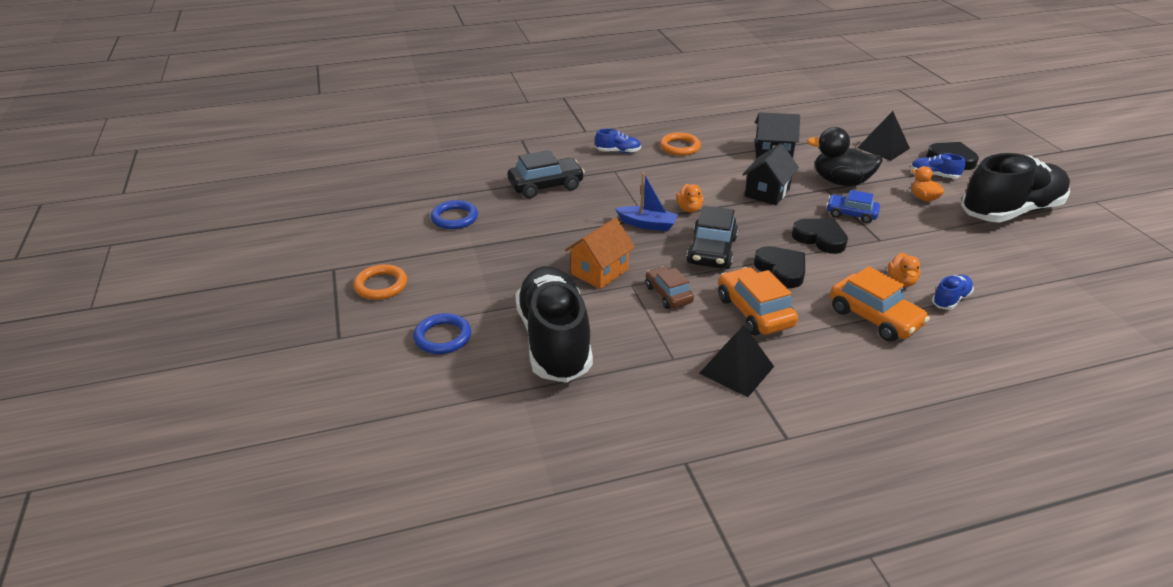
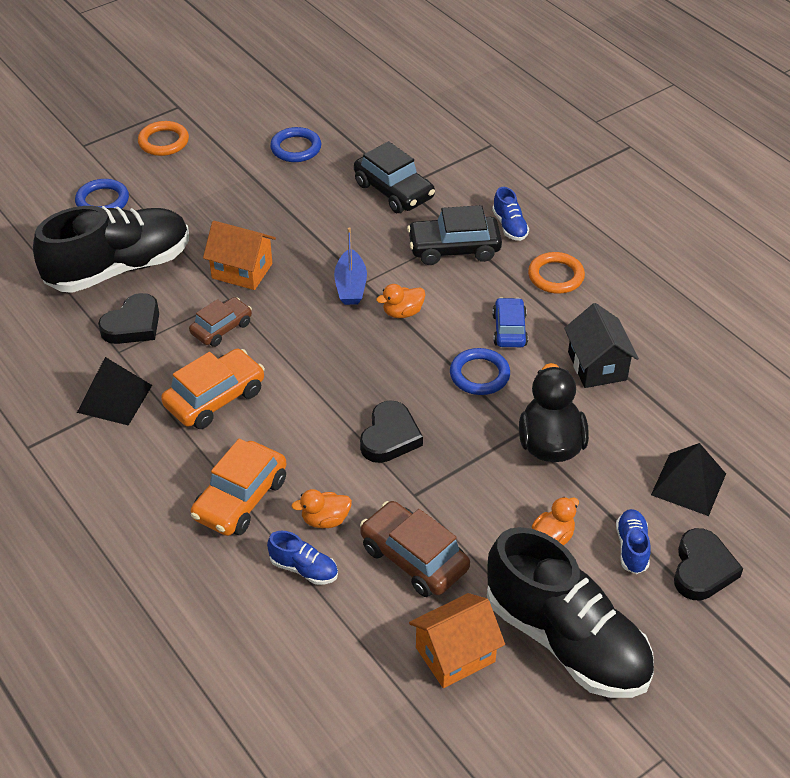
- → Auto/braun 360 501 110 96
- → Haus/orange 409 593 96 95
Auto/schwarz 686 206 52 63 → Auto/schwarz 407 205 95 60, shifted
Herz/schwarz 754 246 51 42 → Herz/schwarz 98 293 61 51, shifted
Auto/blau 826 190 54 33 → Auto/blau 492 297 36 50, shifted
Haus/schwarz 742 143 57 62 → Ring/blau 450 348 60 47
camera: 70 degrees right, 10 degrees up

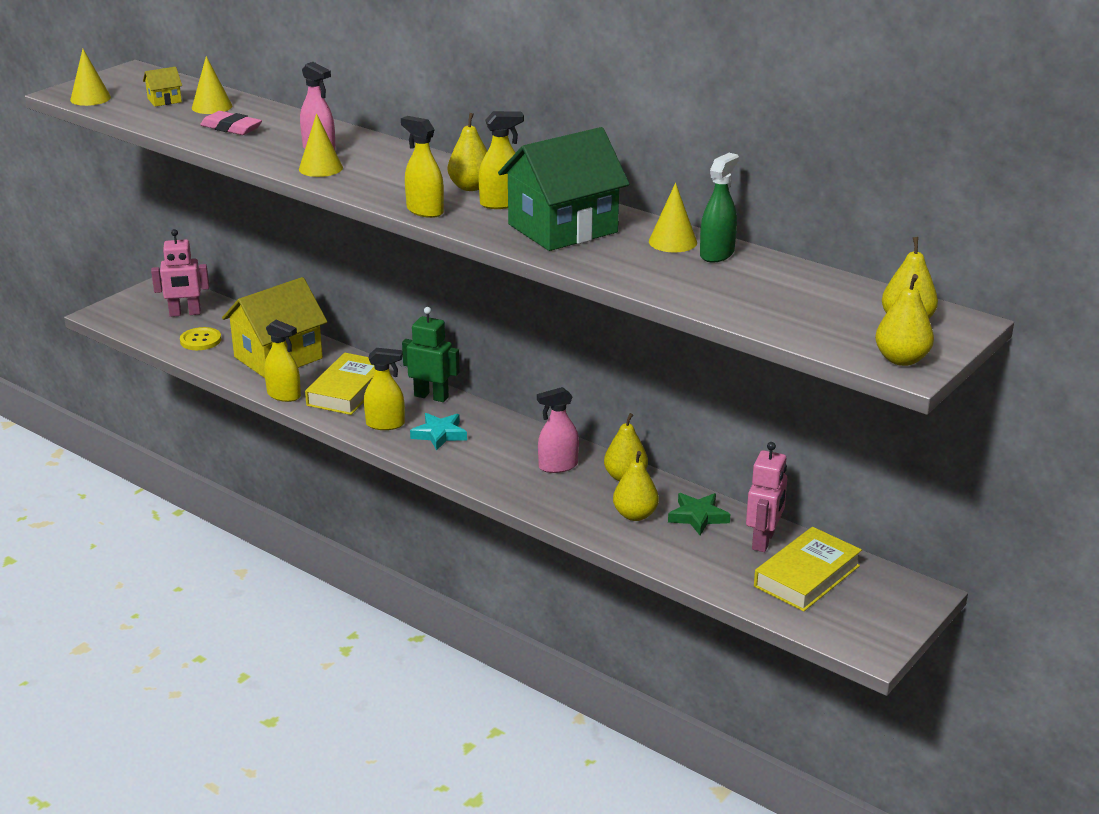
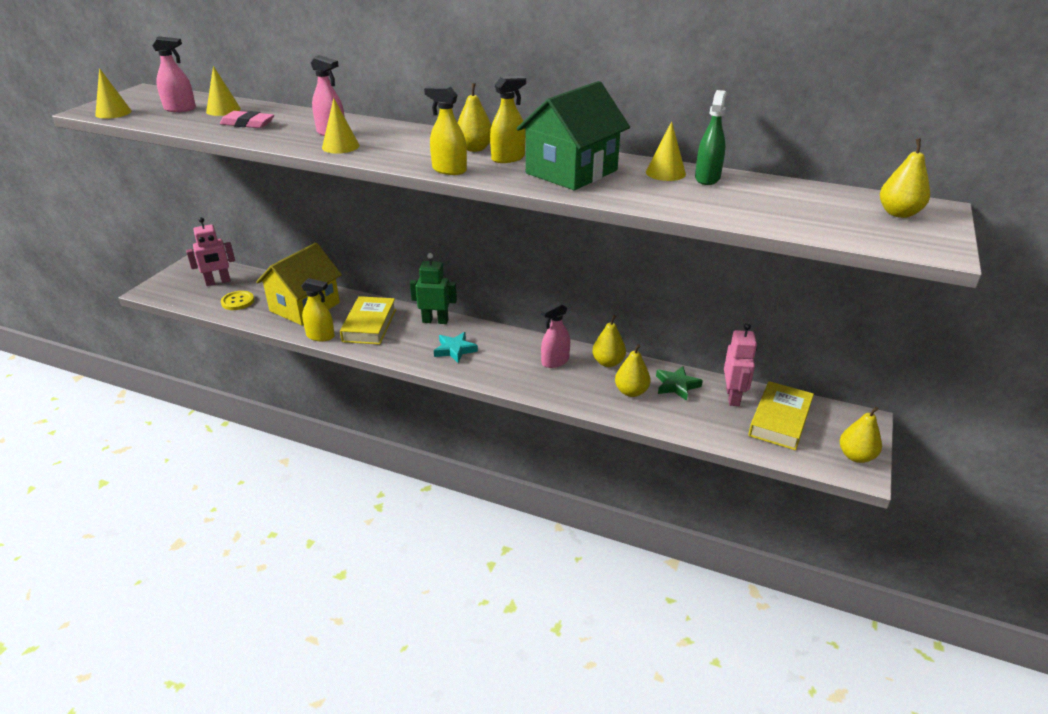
Sprühflasche/gelb 364 348 41 82 → -
Birne/gelb 875 274 59 92 → Birne/gelb 840 407 42 56, shifted
Haus/gelb 143 67 39 40 → Sprühflasche/rosa 152 36 44 76
camera: 15 degrees left, 5 degrees up

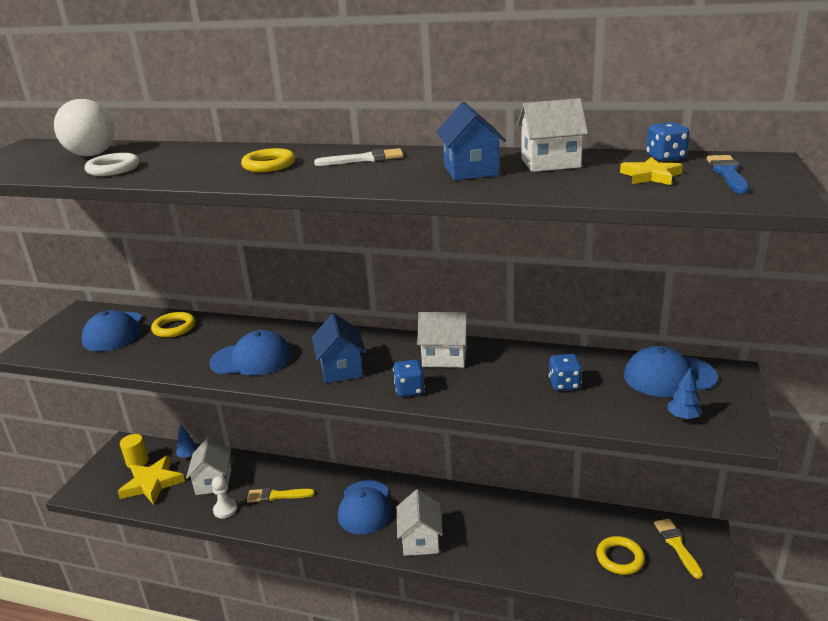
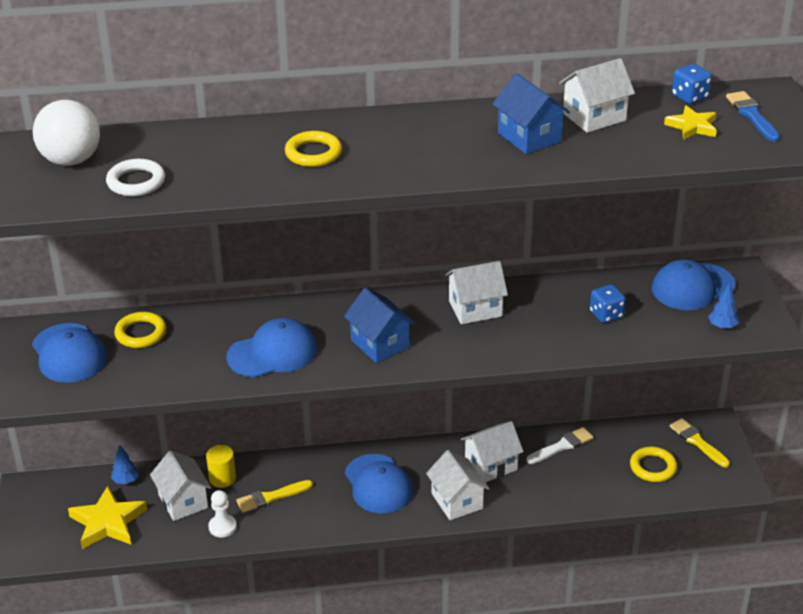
Spielwürfel/blau 393 359 32 38 → -
- → Haus/weiß 461 421 63 62
Vollzylinder/gelb 120 434 29 34 → Vollzylinder/gelb 206 445 30 43, shifted
Pinsel/weiß 314 148 90 18 → Pinsel/weiß 526 427 67 37, shifted
camera: 25 degrees left, 10 degrees up

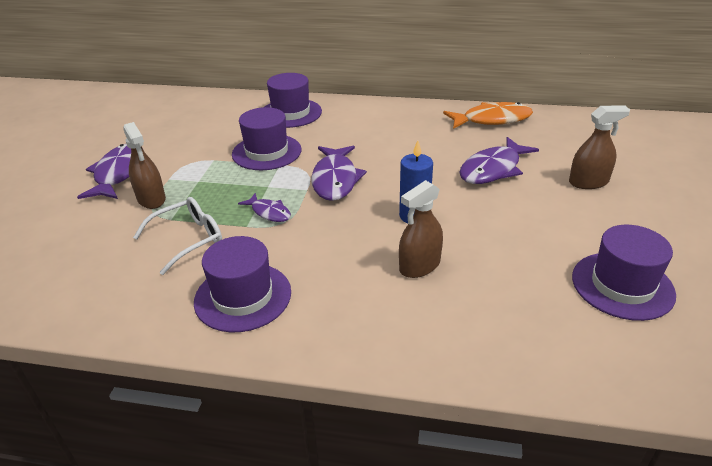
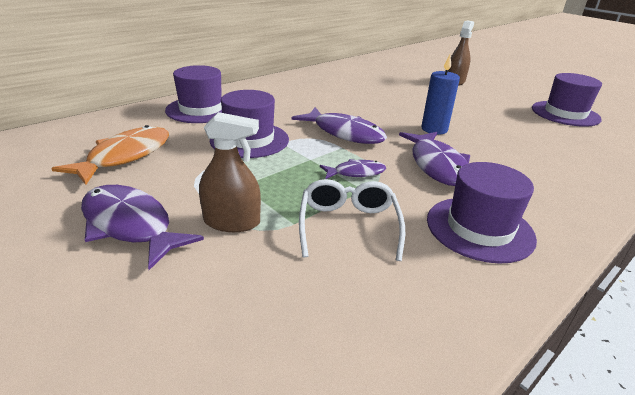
Sprühflasche/braun 399 180 44 98 → -
Fisch/orange 443 102 90 27 → Fisch/orange 51 125 118 60, shifted
Fisch/lila 459 137 80 47 → Fisch/lila 399 132 71 54, shifted
camera: 55 degrees left, 5 degrees down

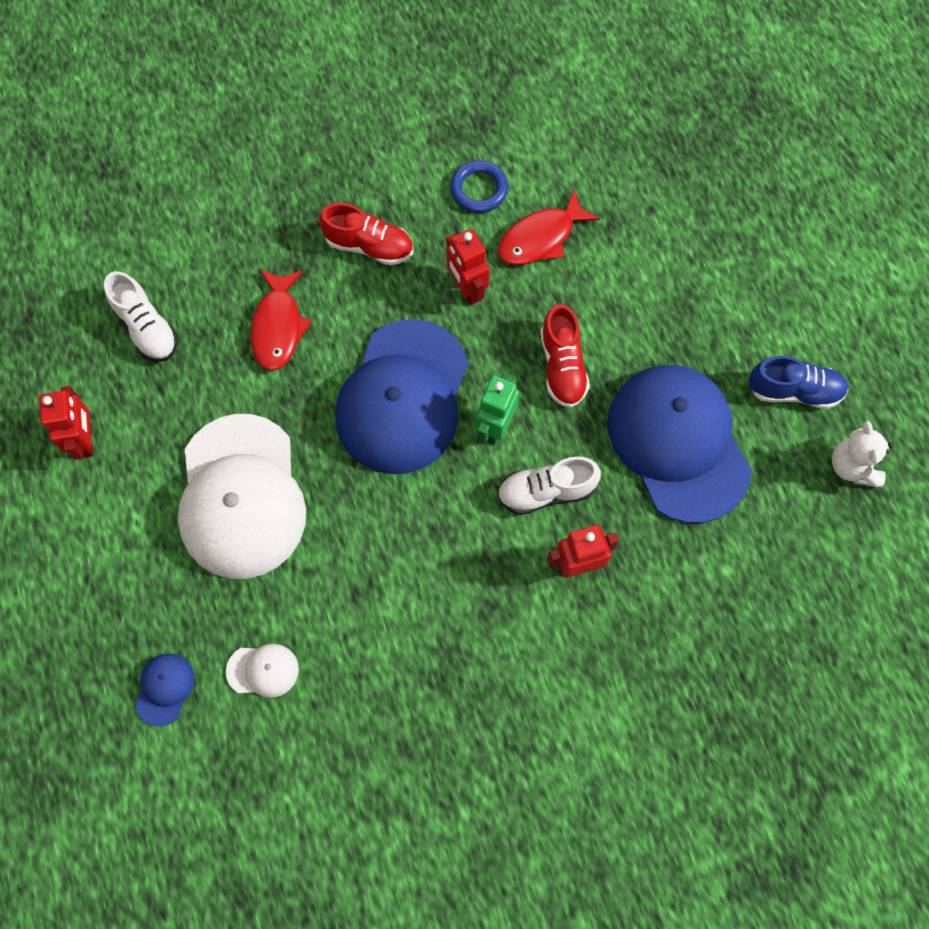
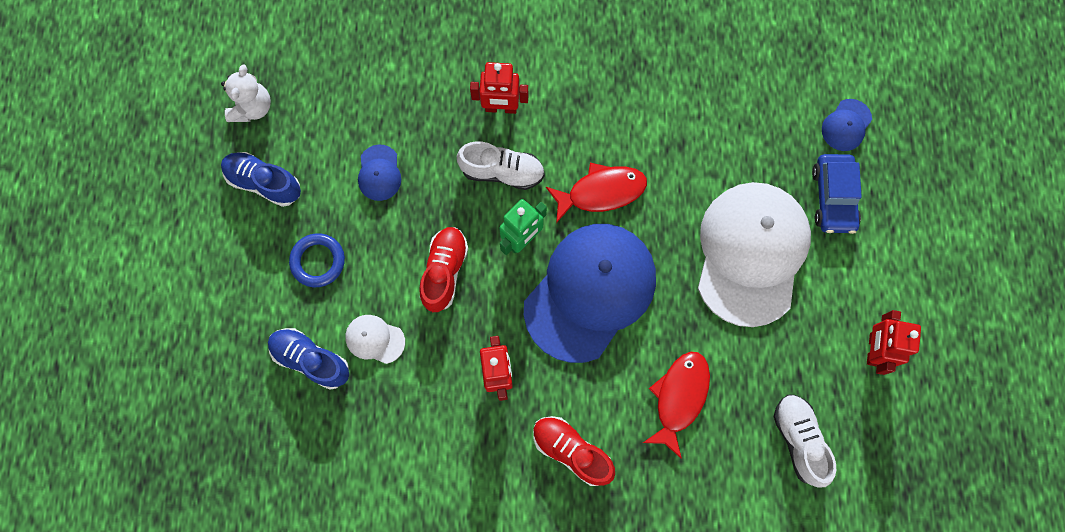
- → Schuh/blau 268 328 81 62
- → Auto/blau 812 154 50 80
Kappe/weiß 226 644 73 54 → Kappe/weiß 345 315 60 49, shifted
Ring/blau 450 160 58 53 → Ring/blau 289 234 56 53, shifted
Fisch/rot 498 190 101 75 → Fisch/rot 546 163 101 60, shifted
Kappe/blau 608 365 144 158 → Kappe/blau 358 145 43 56, x0.40
camera: 160 degrees left, 5 degrees up

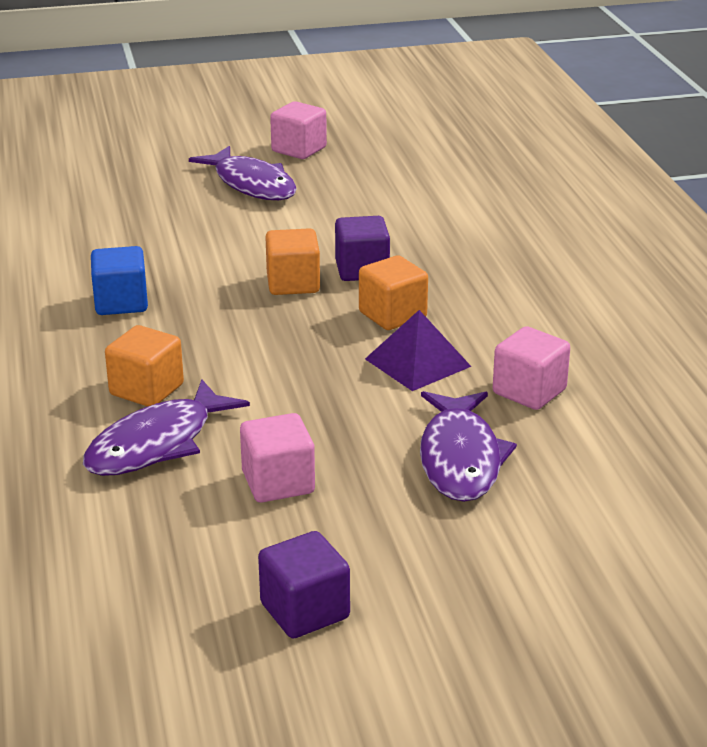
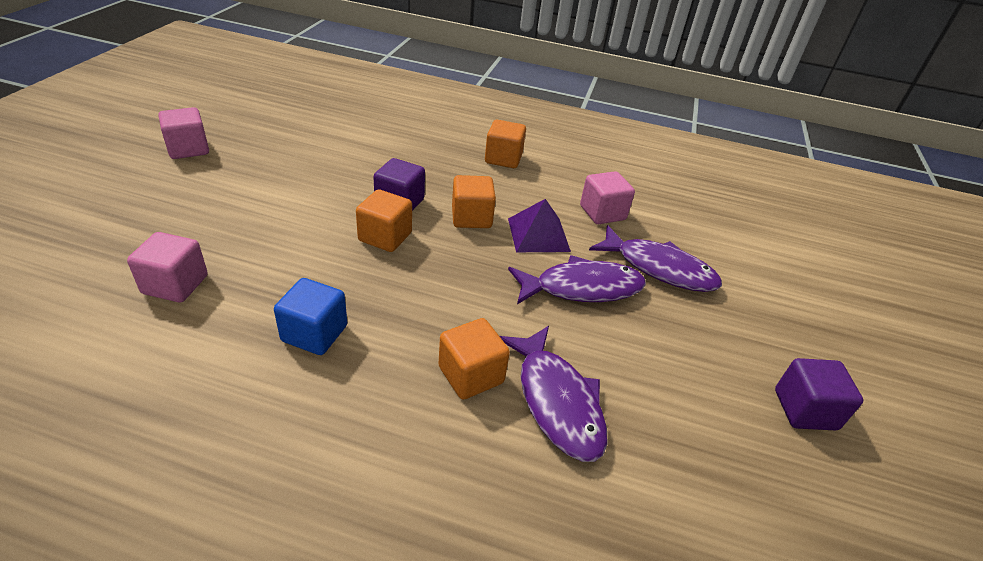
- → Kubus/orange 485 120 41 48
Fisch/lila 189 146 108 54 → Fisch/lila 508 255 138 49, shifted
Kubus/rosa 240 413 75 89 → Kubus/rosa 127 232 81 70, shifted
camera: 65 degrees left, 10 degrees up

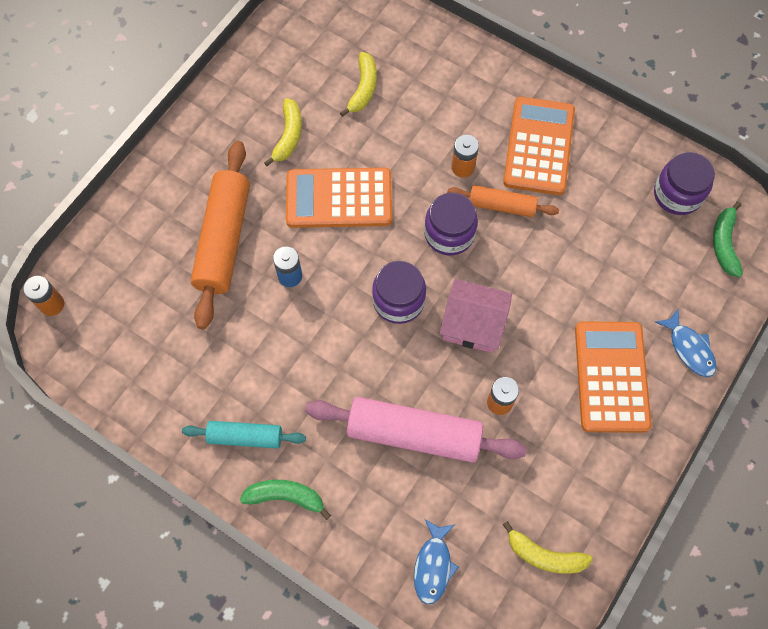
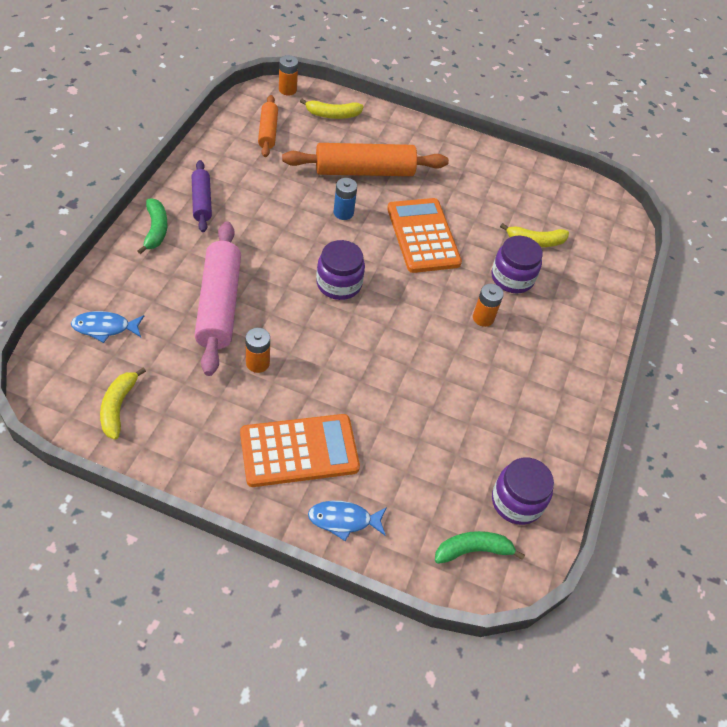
Haus/rosa 440 279 72 74 → -
Taschenrechner/orange 503 97 72 98 → -
Banane/gelb 264 98 38 68 → Banane/gelb 300 99 64 20, shifted
Einmachglas/lila 424 193 54 63 → Einmachglas/lila 492 236 51 57, shifted
Nudelholz/orange 447 185 112 32 → Nudelholz/orange 258 95 20 62, shifted
Nudelholz/türkis 182 421 124 27 → Nudelholz/lila 192 160 20 72
Fisch/blau 655 309 62 68 → Fisch/blau 308 501 79 40, 45 degrees clockwise
camera: 70 degrees right, 15 degrees down

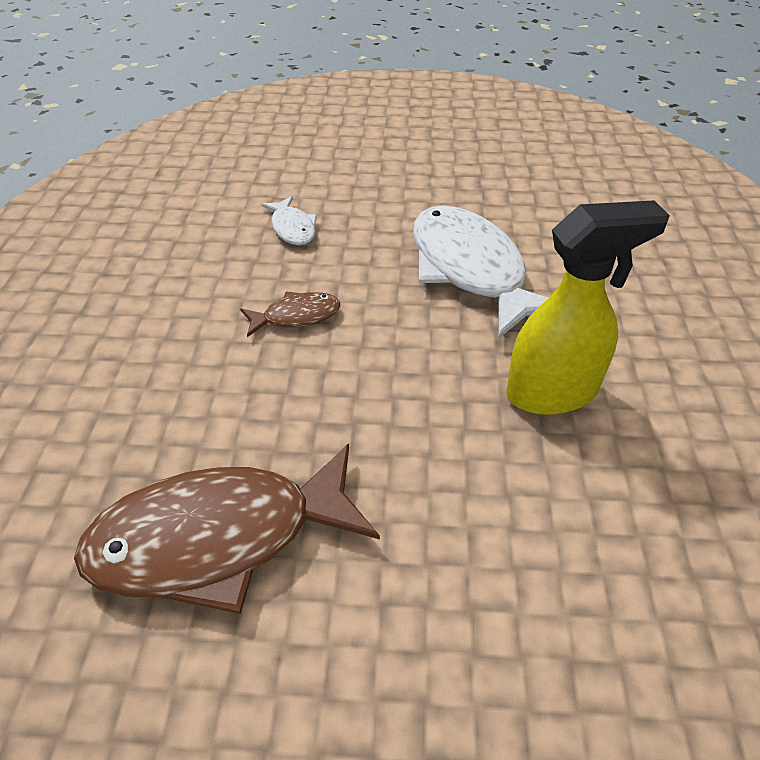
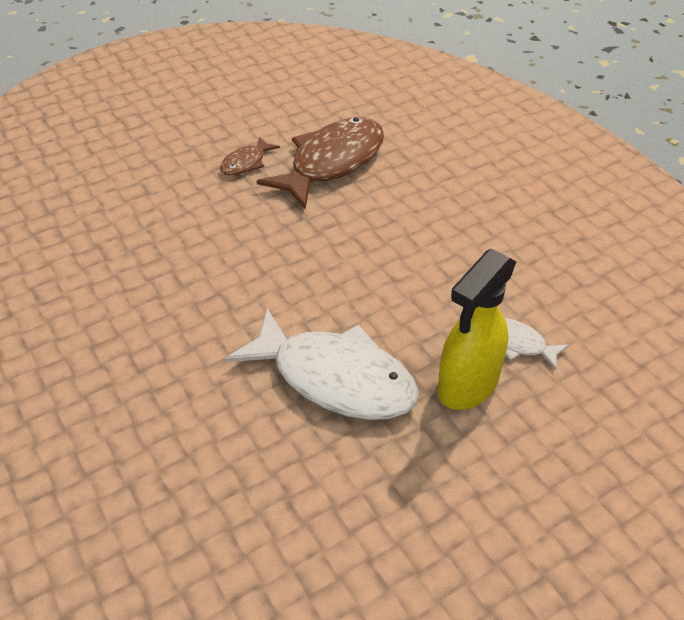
Fisch/braun 240 292 100 45 → Fisch/braun 220 136 60 40, shifted
Sprühflasche/gelb 506 200 164 215 → Sprühflasche/gelb 438 249 79 161, shifted
camera: 145 degrees right, 0 degrees up

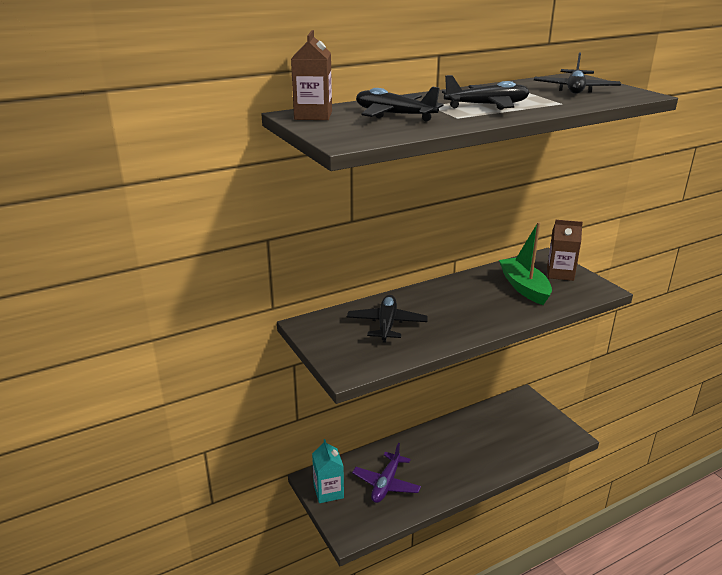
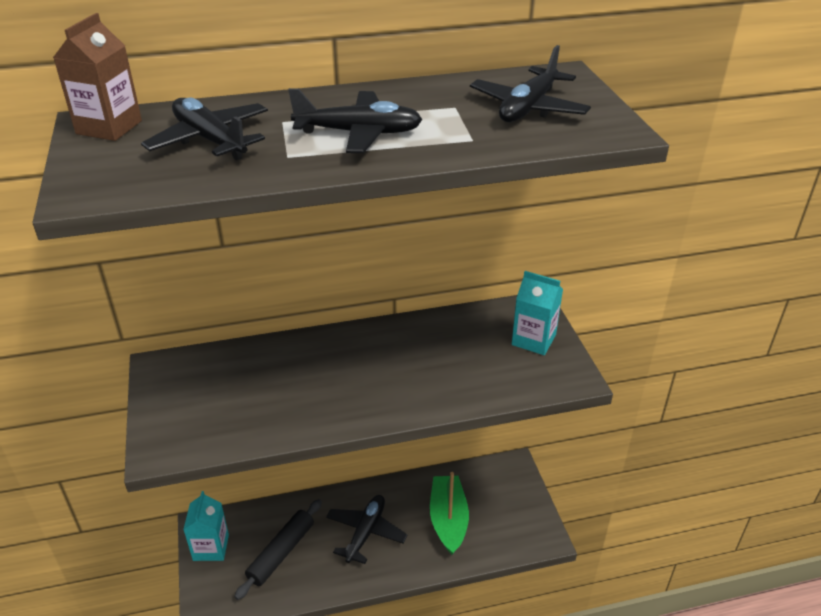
Flugzeug/schwarz 347 295 81 48 → Flugzeug/schwarz 326 495 81 69, shifted
Boot/grün 499 222 53 83 → Boot/grün 430 472 39 83, shifted
Flugzeug/lila 352 443 69 60 → Nudelholz/schwarz 234 499 88 101
Getränkekarton/braun 547 220 36 61 → Getränkekarton/türkis 512 271 51 84
camera: 15 degrees right, 10 degrees up

